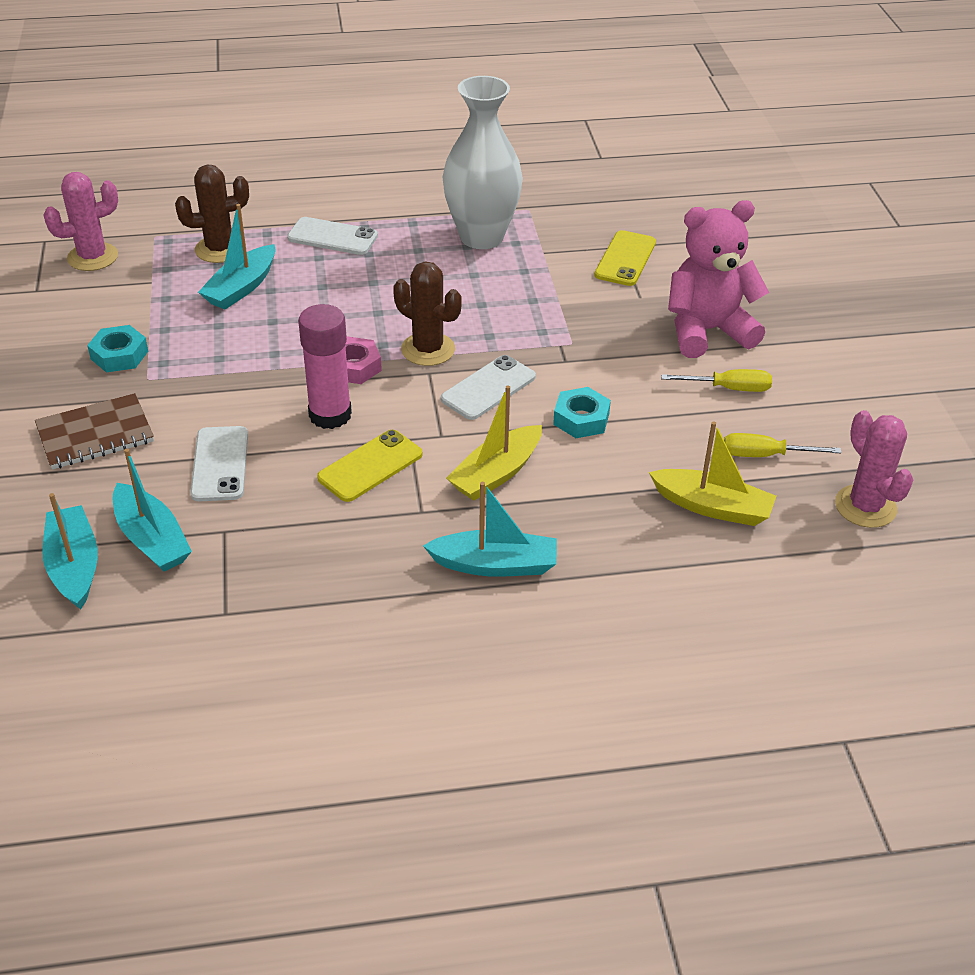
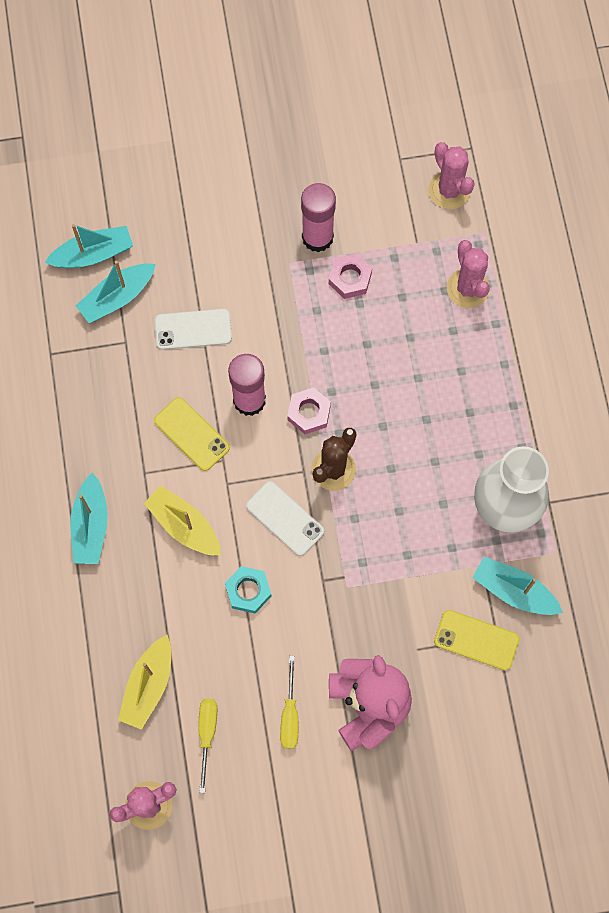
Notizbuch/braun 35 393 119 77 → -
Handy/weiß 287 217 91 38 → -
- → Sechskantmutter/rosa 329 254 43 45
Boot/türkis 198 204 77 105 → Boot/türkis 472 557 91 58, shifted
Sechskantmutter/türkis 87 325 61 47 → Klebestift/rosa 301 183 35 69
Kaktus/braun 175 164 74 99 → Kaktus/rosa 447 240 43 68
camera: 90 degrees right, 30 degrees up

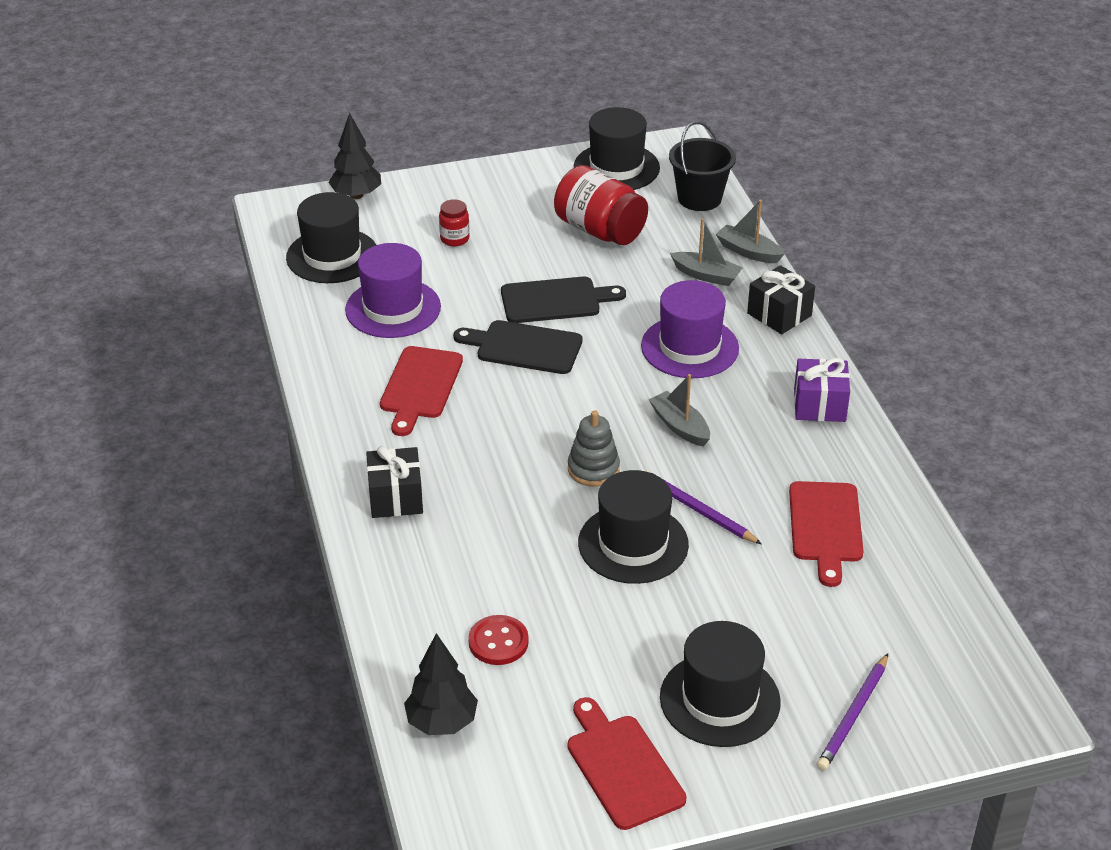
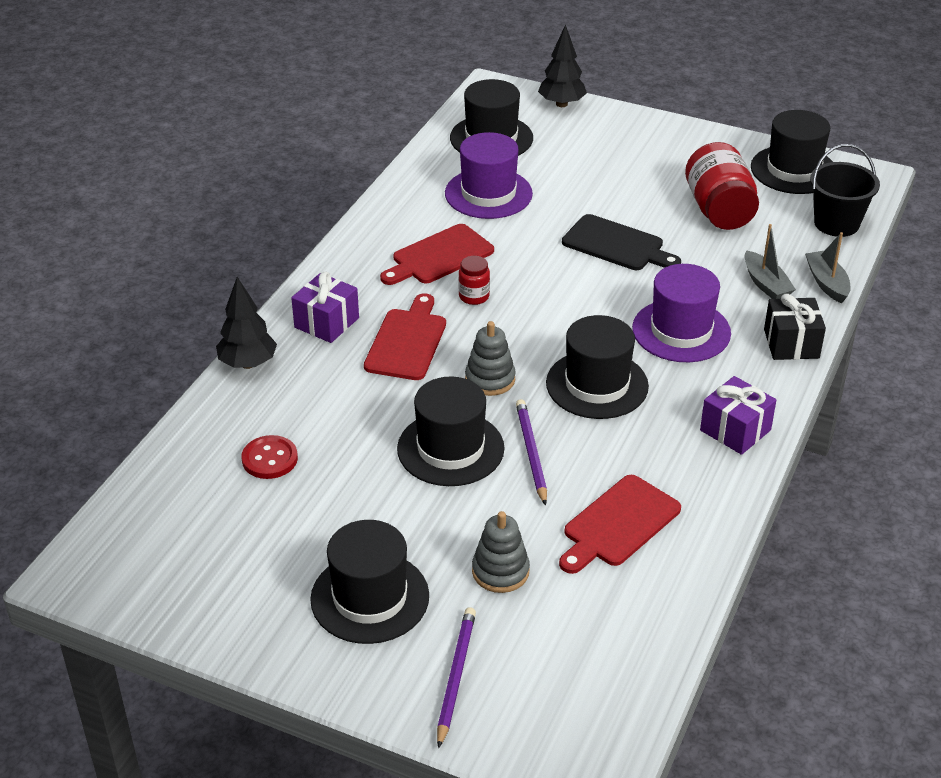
Schneidebrett/schwarz 453 320 130 54 → -
- → Stapelspielzeug/grau 472 511 58 82
Baum/schwarz 404 633 74 102 → Baum/schwarz 216 277 61 92, shifted
Einmachglas/rot 439 199 30 47 → Einmachglas/rot 458 256 32 49, shifted
Schneidebrett/rot 567 697 120 133 → Schneidebrett/rot 364 293 82 87, shifted
Boot/grau 649 374 61 73 → Hut/schwarz 546 315 103 104
Geschenk/schwarz 366 446 57 72 → Geschenk/lila 291 272 68 71
Bleistift/lila 817 654 71 117 → Bleistift/lila 437 607 39 141, 120 degrees clockwise
camera: 40 degrees right, 0 degrees up

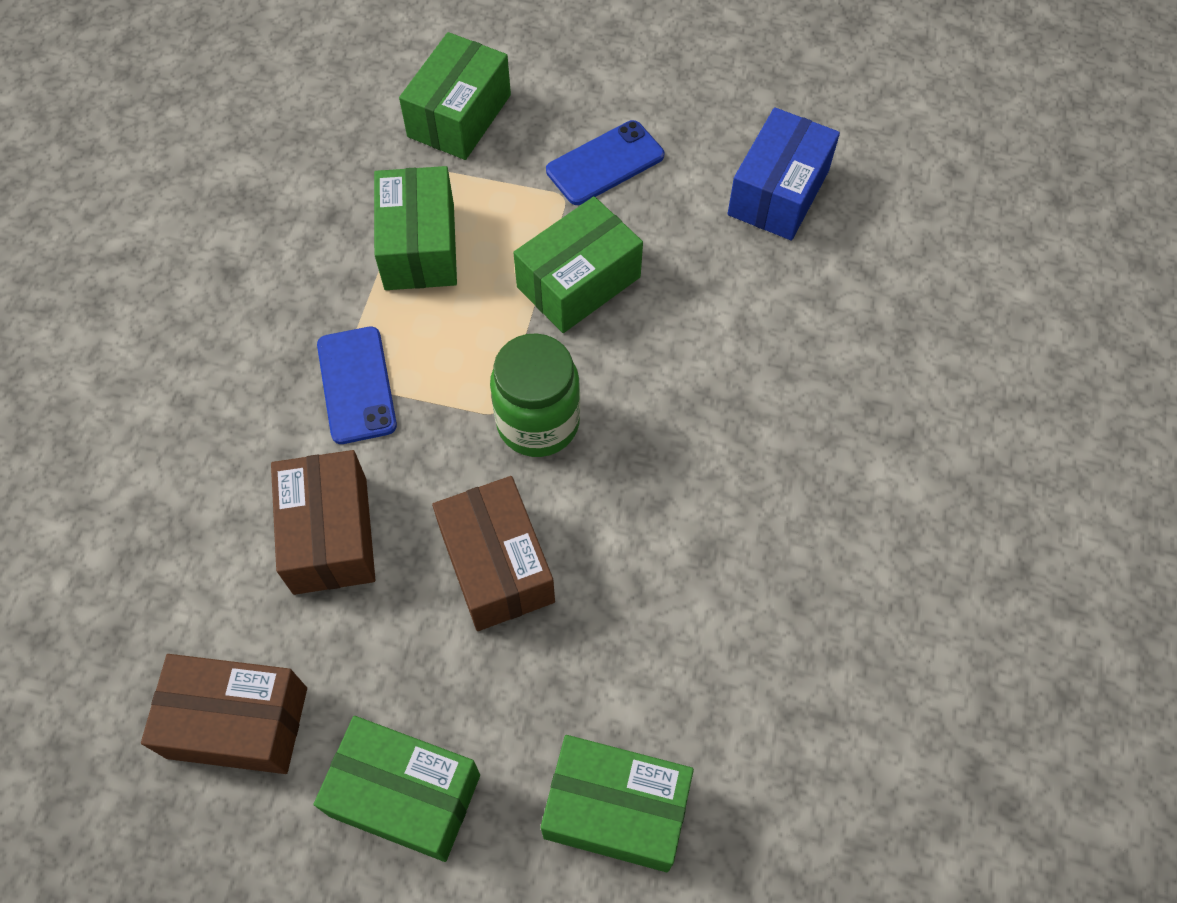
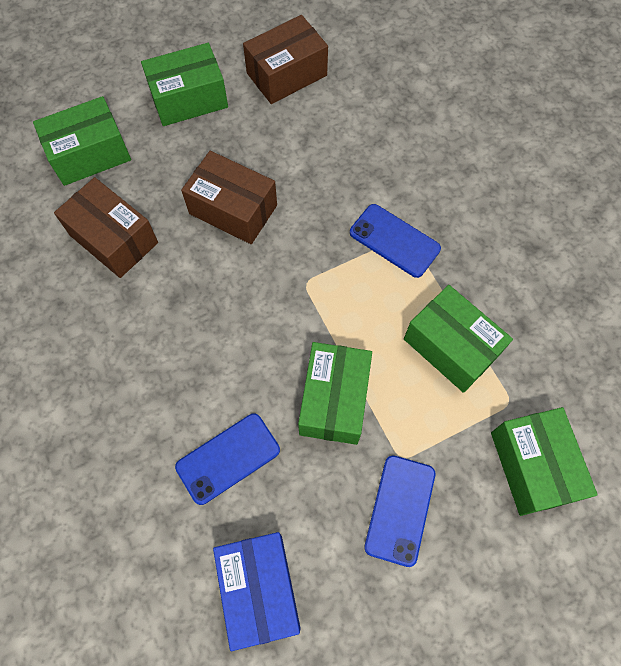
Einmachglas/grün 490 333 90 124 → -
- → Handy/blau 175 414 105 91
Schachtel/braun 271 450 104 145 → Schachtel/braun 54 177 104 101, shifted
camera: 140 degrees right, 5 degrees up

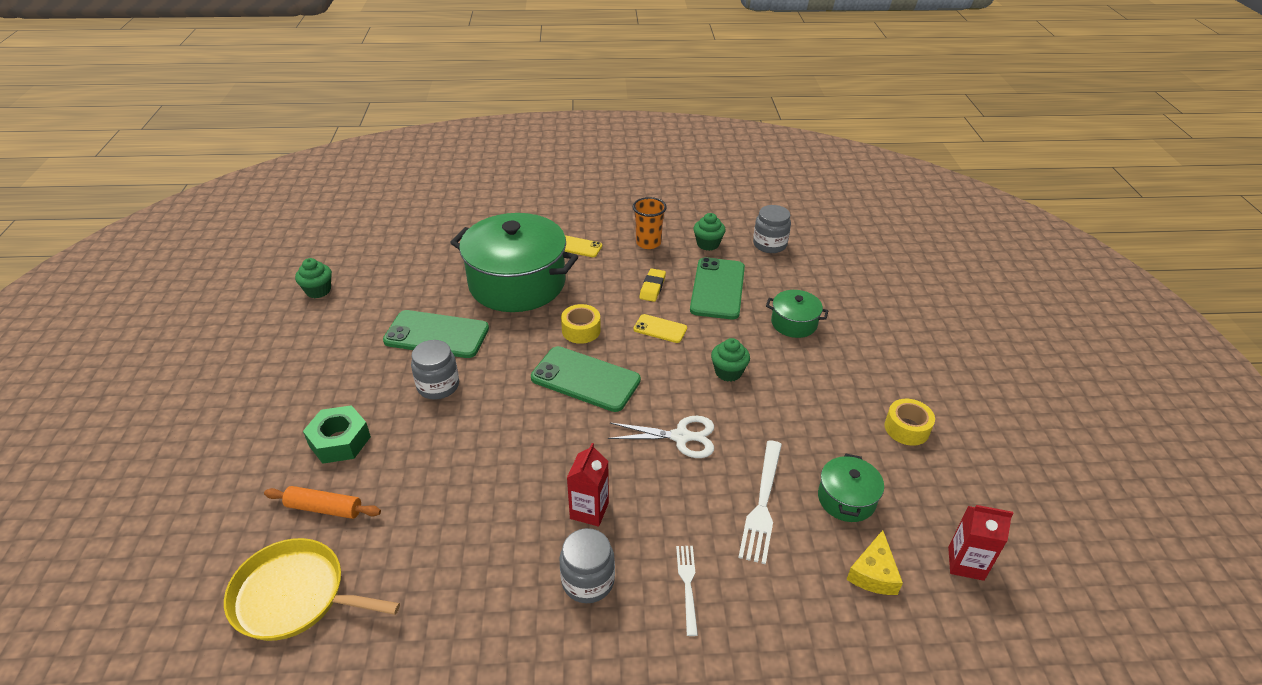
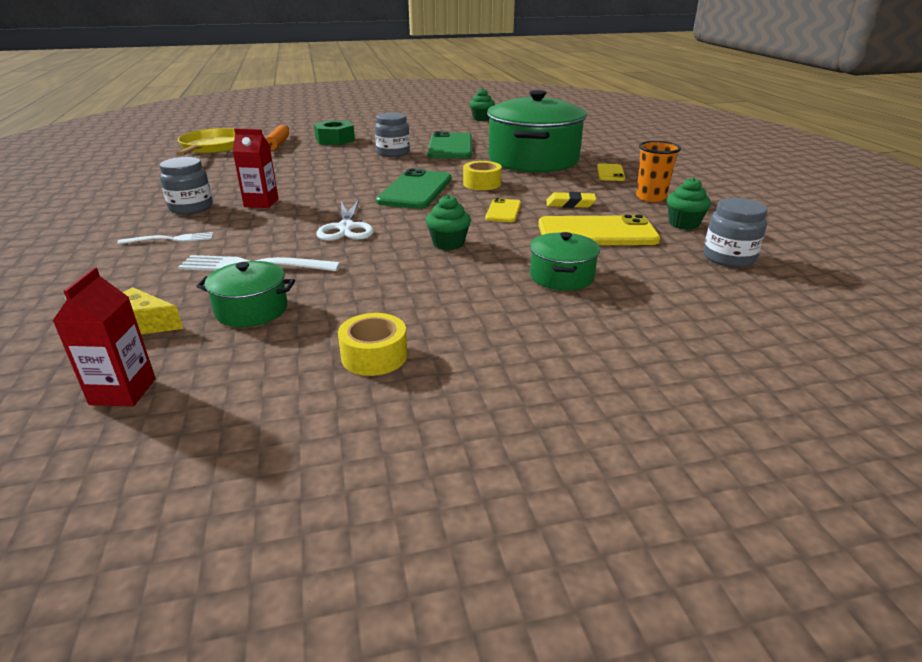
Handy/grün 690 257 55 62 → Handy/gelb 538 214 122 31
camera: 80 degrees right, 10 degrees down

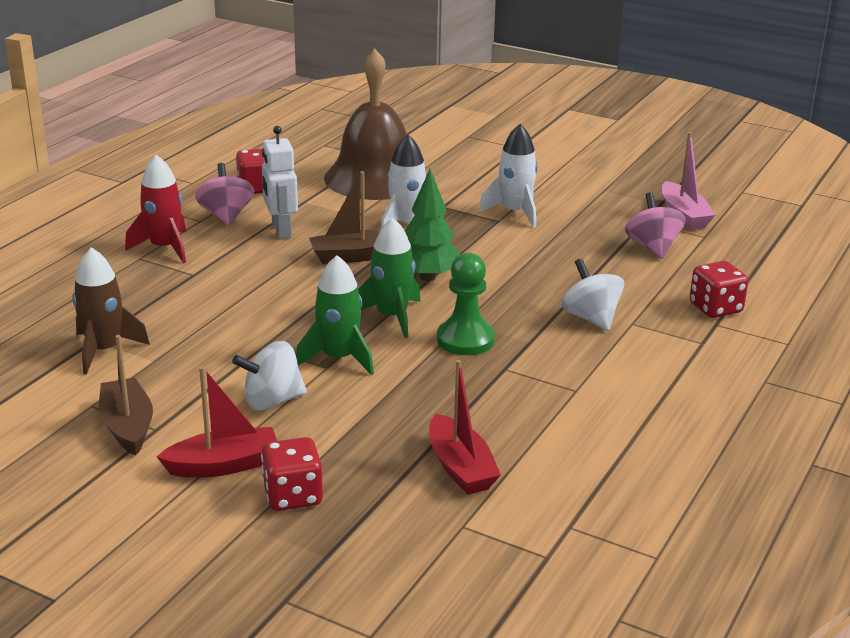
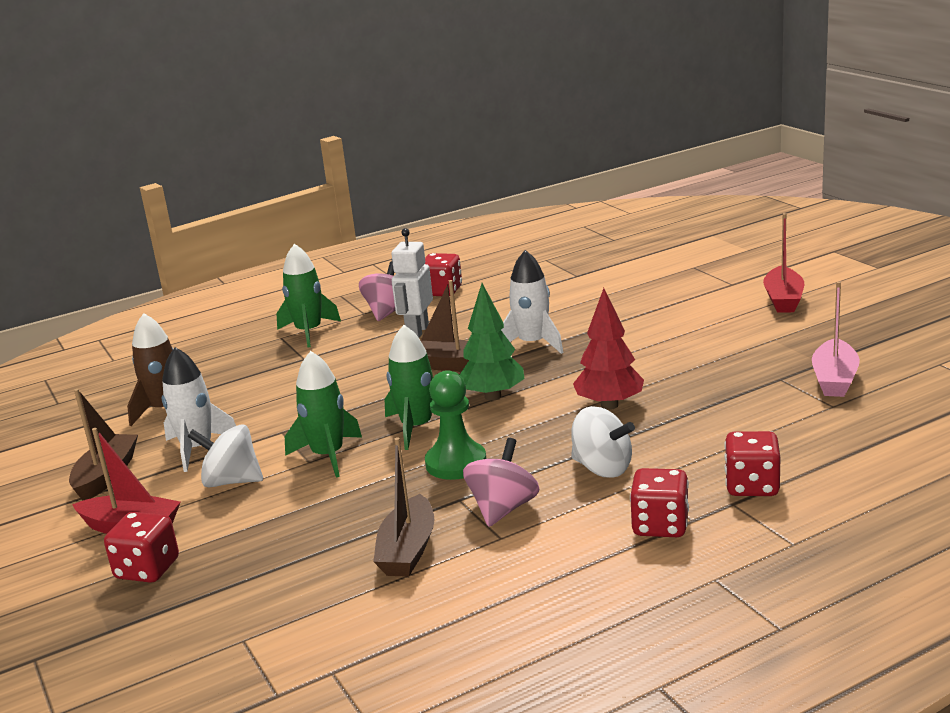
Glocke/braun 324 49 83 151 → -
- → Boot/braun 373 437 61 140
- → Baum/rot 573 288 71 122
- → Spielwürfel/rot 630 468 59 69
Boot/rot 429 360 72 135 → Boot/rot 763 213 41 100, shifted
Rakete/weiß 478 124 60 104 → Rakete/weiß 162 347 74 125, shifted
Kreisel/rosa 625 192 61 67 → Kreisel/rosa 463 438 76 89, shifted
Rakete/rot 125 155 61 108 → Rakete/grün 277 244 64 103
Kreisel/weiß 561 258 63 73 → Kreisel/weiß 571 406 64 72, 120 degrees clockwise
camera: 35 degrees right, 5 degrees down

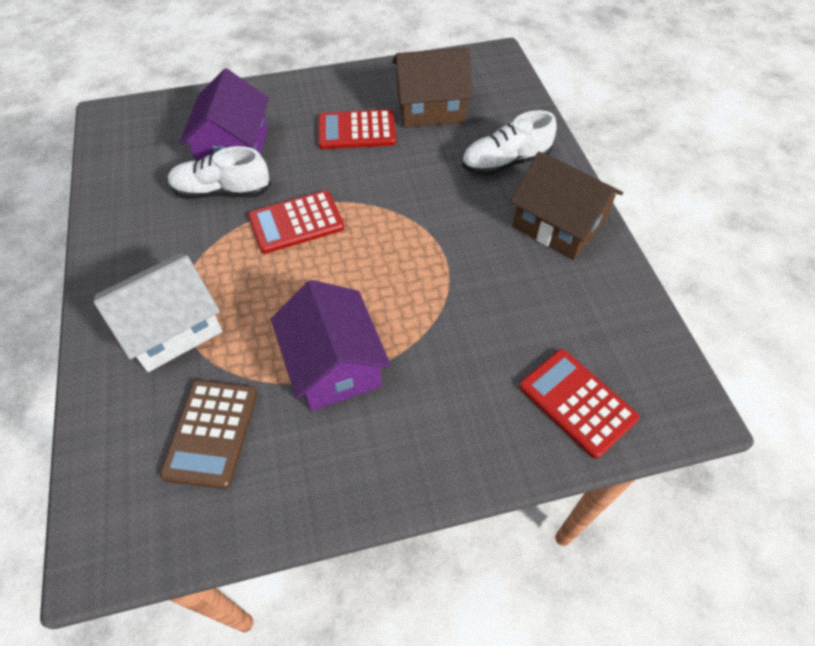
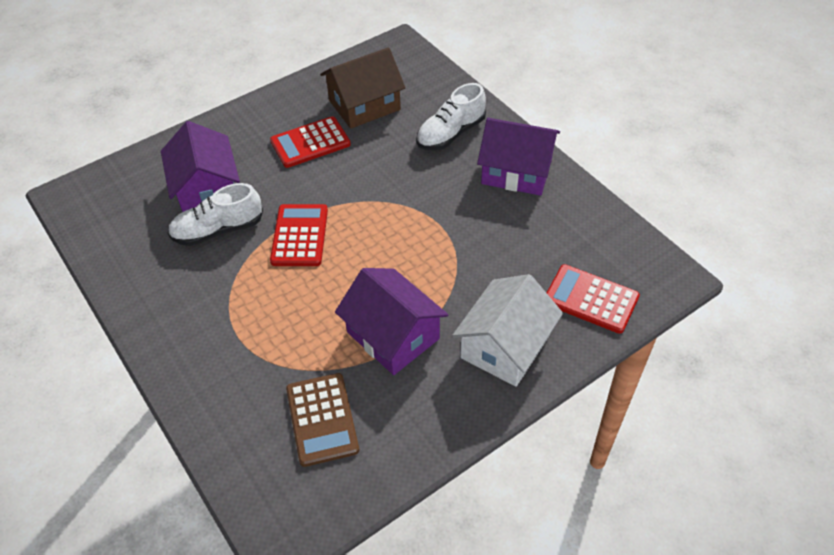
Haus/weiß 94 253 129 119 → Haus/weiß 452 274 111 113, shifted
Haus/braun 510 151 113 109 → Haus/lila 477 118 83 78
Taschenrechner/rot 248 190 96 64 → Taschenrechner/rot 270 204 58 62, 135 degrees clockwise
camera: 20 degrees left, 5 degrees down

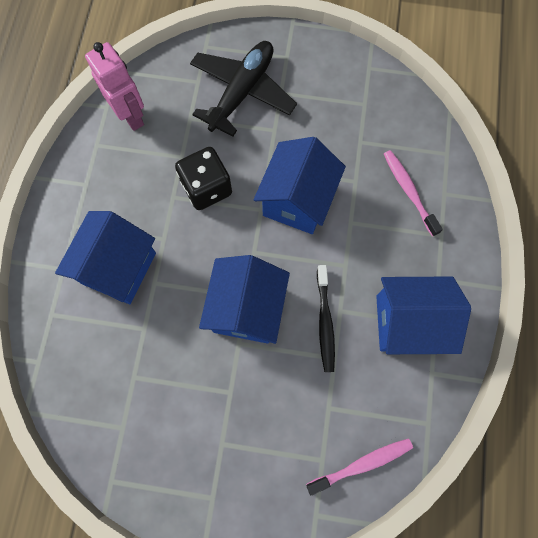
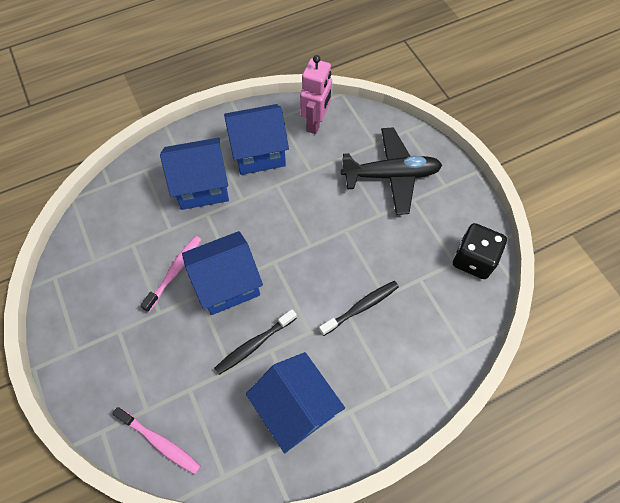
- → Zahnbürste/schwarz 319 281 80 55
Spielwürfel/schwarz 175 147 57 63 → Spielwürfel/schwarz 453 223 54 56, shifted
Haus/blau 254 137 92 97 → Haus/blau 224 104 65 71, shifted
Zahnbürste/rosa 384 150 59 86 → Zahnbürste/rosa 140 236 61 76, shifted
camera: 55 degrees right, 10 degrees down

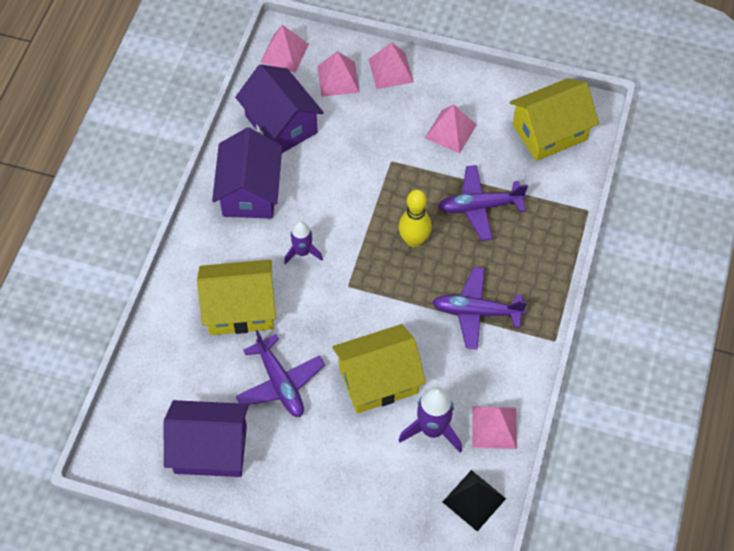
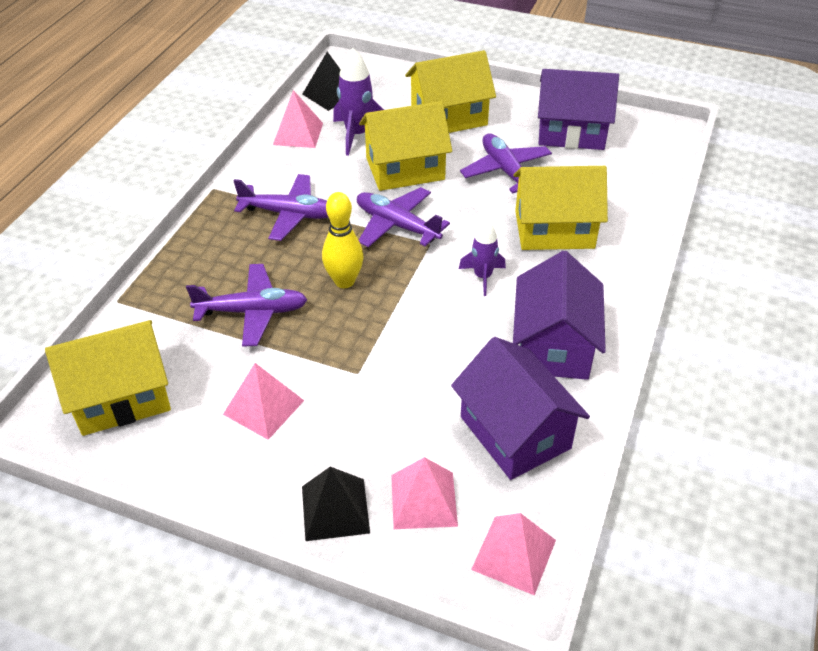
- → Flugzeug/lila 357 187 93 60
- → Haus/gelb 405 50 91 83
Pyramide/rosa 368 42 46 47 → Pyramide/schwarz 302 467 68 74
camera: 175 degrees left, 15 degrees down

